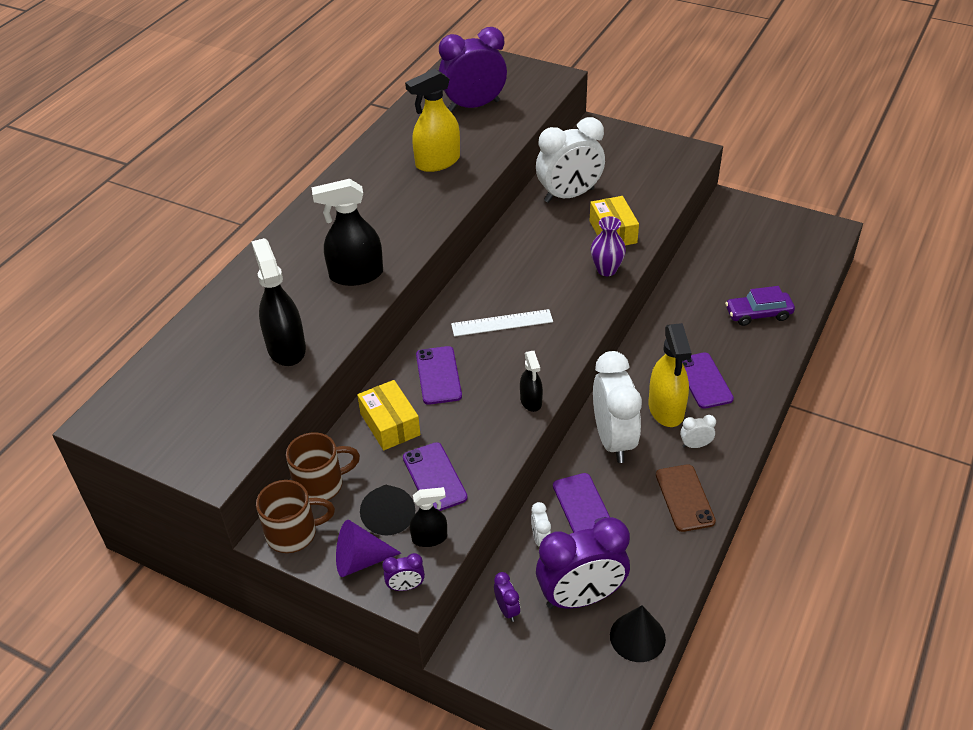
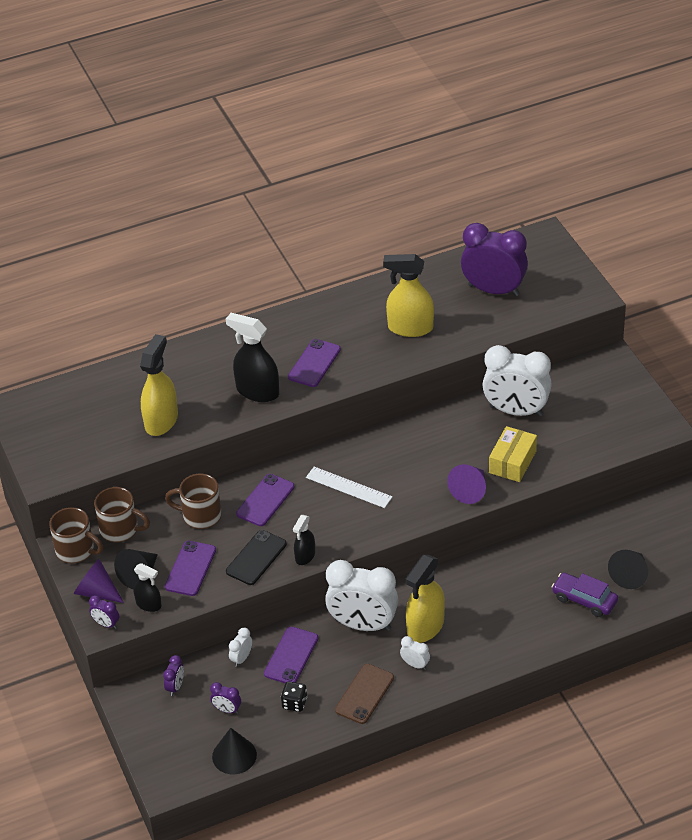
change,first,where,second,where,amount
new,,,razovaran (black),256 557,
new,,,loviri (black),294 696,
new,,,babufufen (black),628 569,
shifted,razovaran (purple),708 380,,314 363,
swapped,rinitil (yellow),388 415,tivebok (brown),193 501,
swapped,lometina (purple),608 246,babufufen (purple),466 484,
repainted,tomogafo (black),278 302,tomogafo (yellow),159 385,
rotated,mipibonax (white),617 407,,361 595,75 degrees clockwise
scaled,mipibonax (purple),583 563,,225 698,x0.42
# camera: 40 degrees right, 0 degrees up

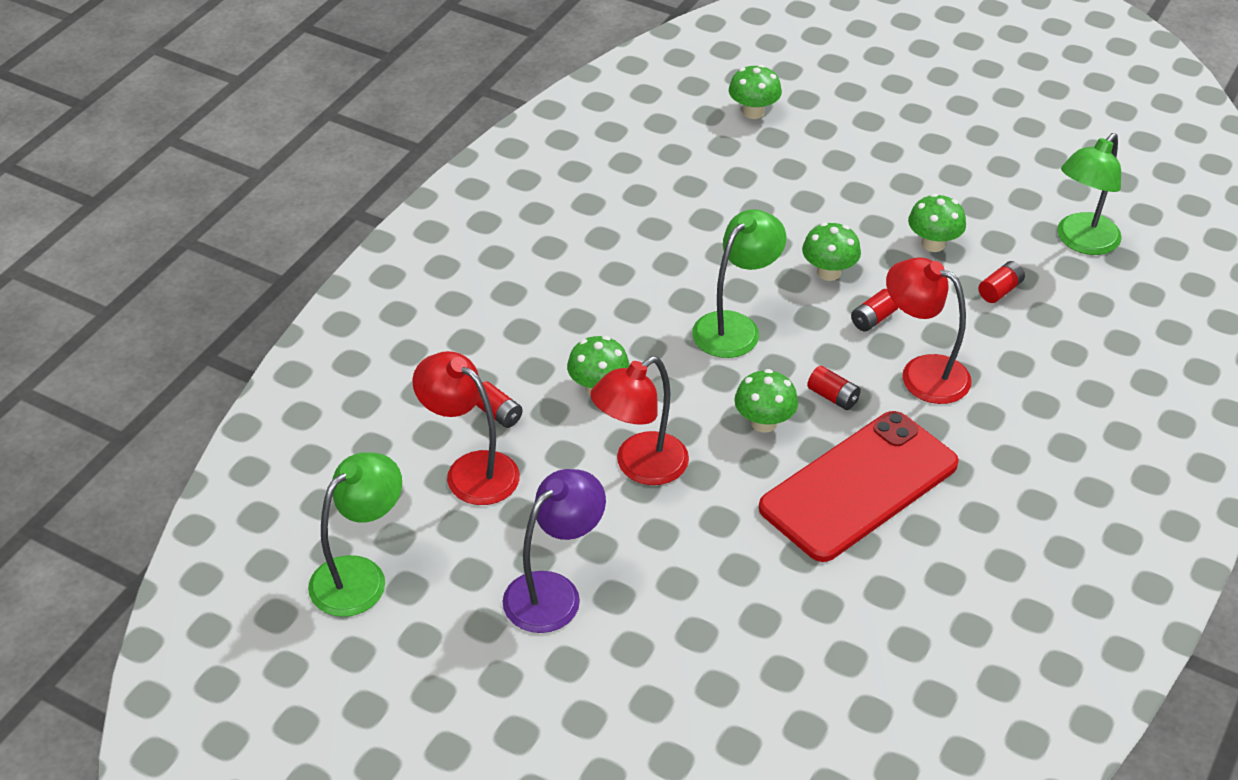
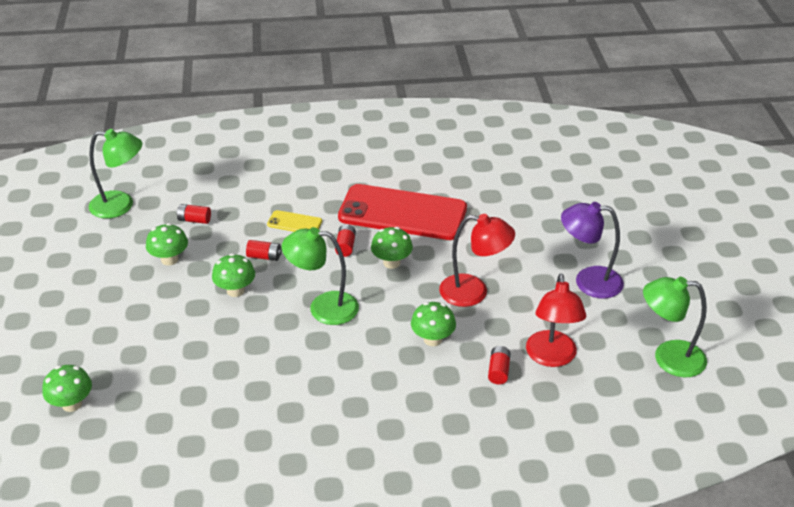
change,first,where,second,where,amount
swapped,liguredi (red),929 331,razovaran (yellow),294 221,
# camera: 125 degrees left, 5 degrees down

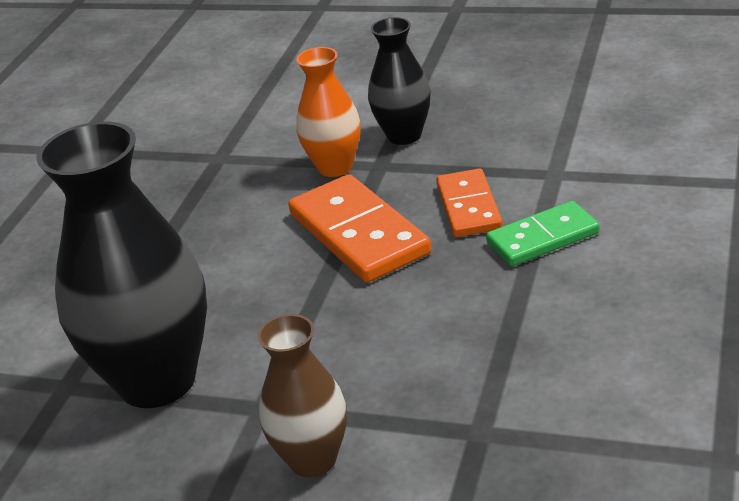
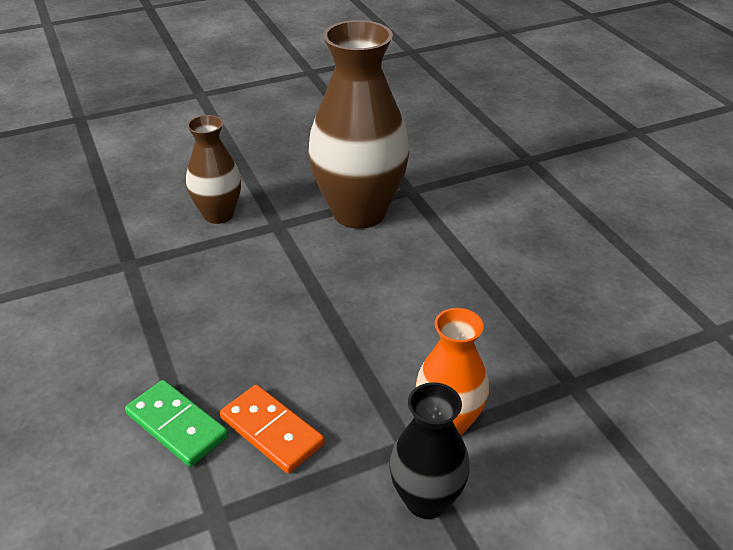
change,first,where,second,where,amount
gone,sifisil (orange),359 228,,,
repainted,lometina (black),121 264,lometina (brown),359 124,
rotated,sifisil (green),543 233,,176 423,75 degrees counterclockwise
# camera: 135 degrees right, 5 degrees up

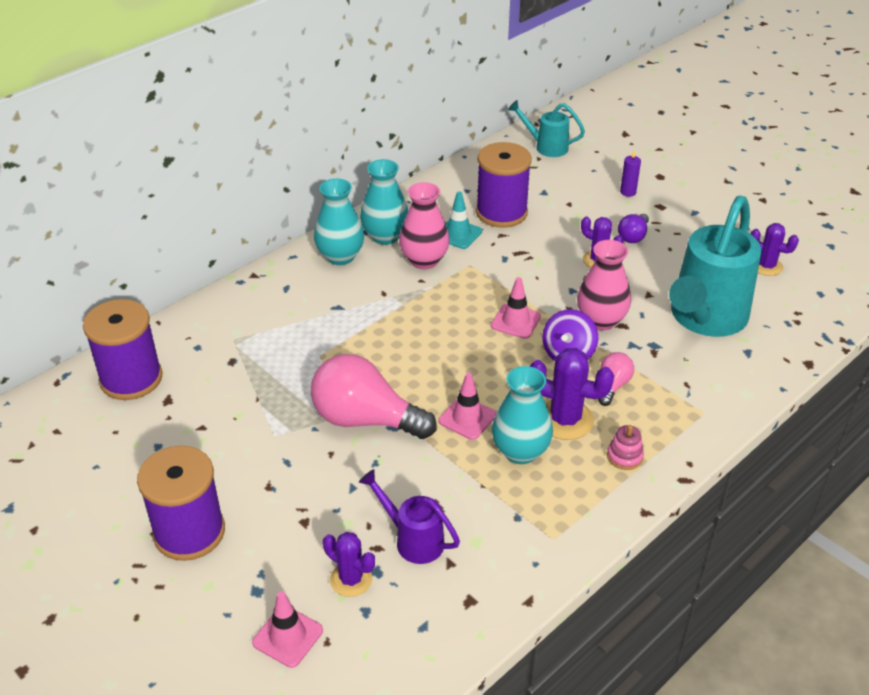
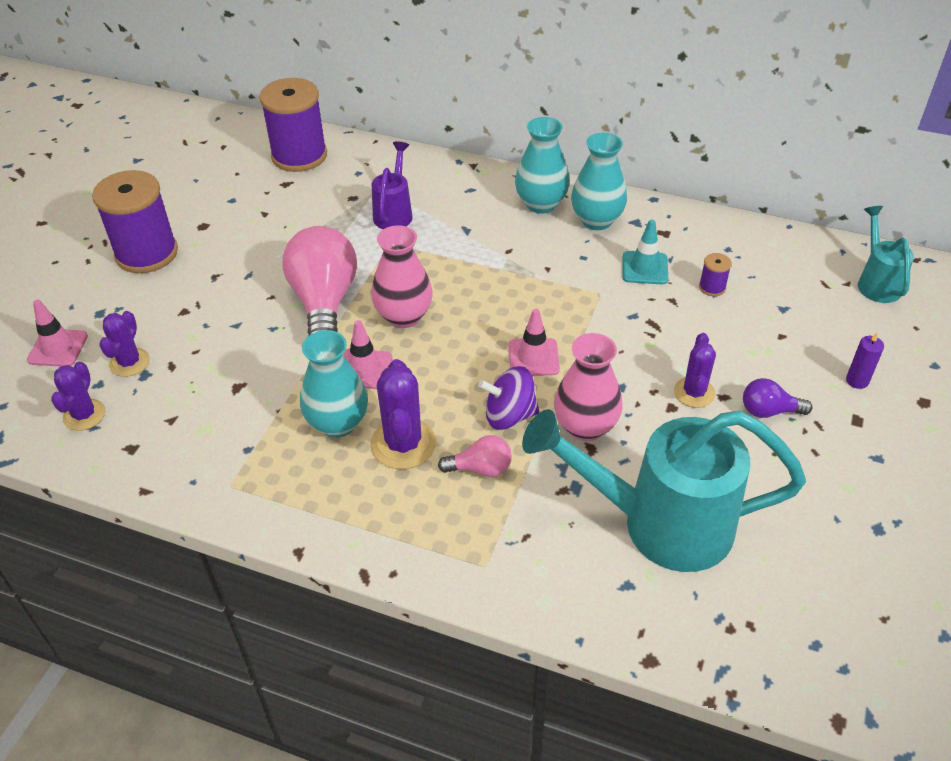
change,first,where,second,where,amount
gone,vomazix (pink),625 447,,,
shifted,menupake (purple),409 516,,392 185,
shifted,lometina (pink),424 225,,402 276,
shifted,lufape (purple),775 249,,78 396,
scaled,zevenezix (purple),504 185,,715 274,x0.41
# camera: 65 degrees right, 5 degrees up

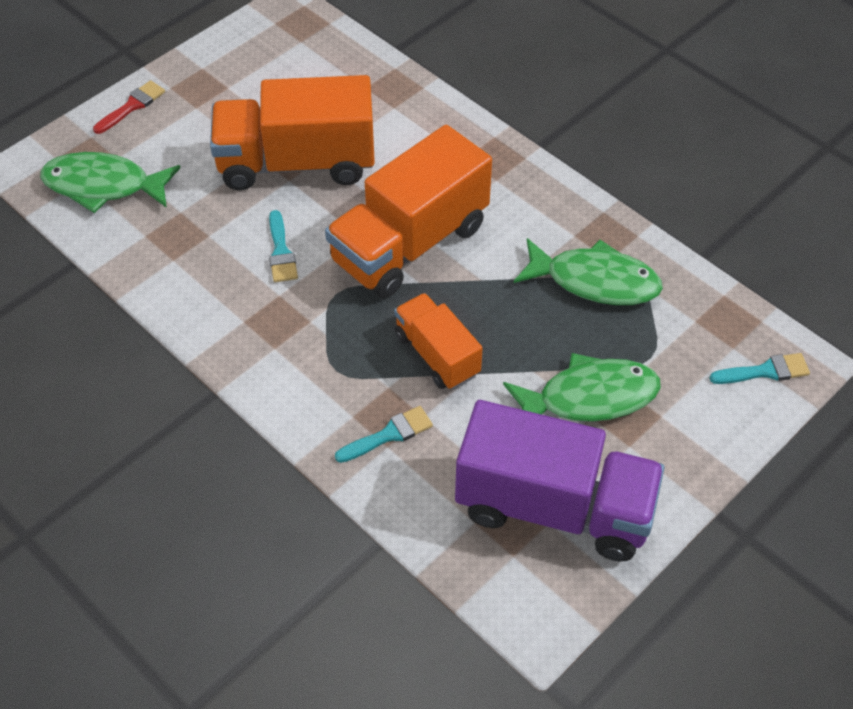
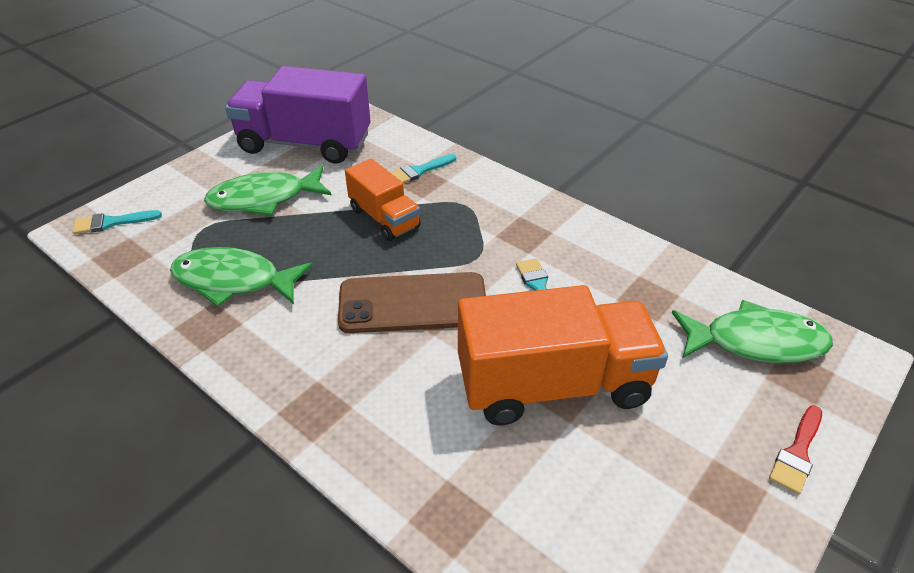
change,first,where,second,where,amount
swapped,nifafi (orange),408 212,razovaran (brown),412 302,
# camera: 175 degrees right, 10 degrees down

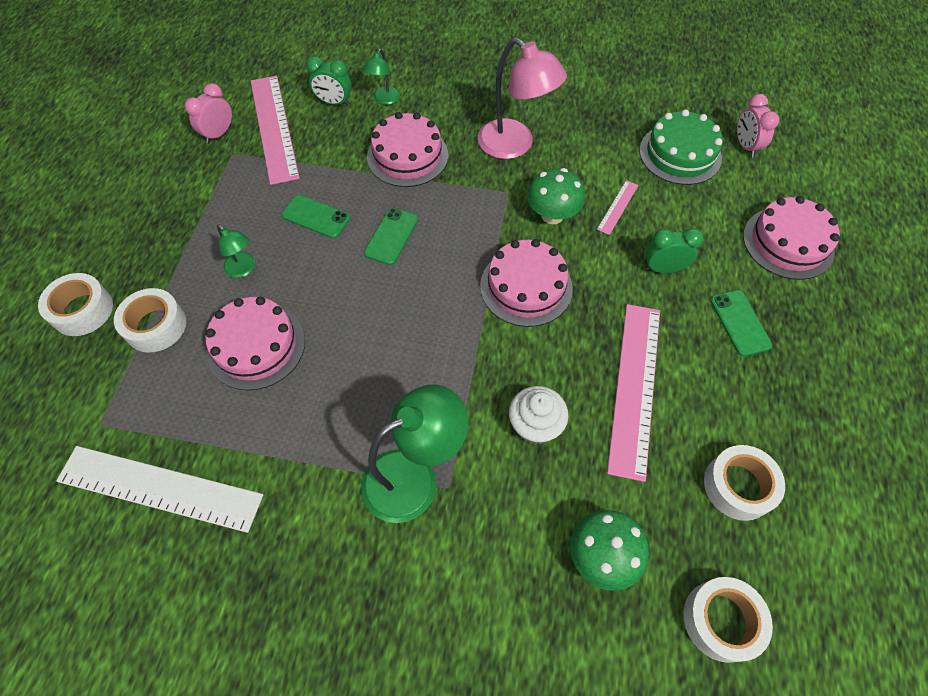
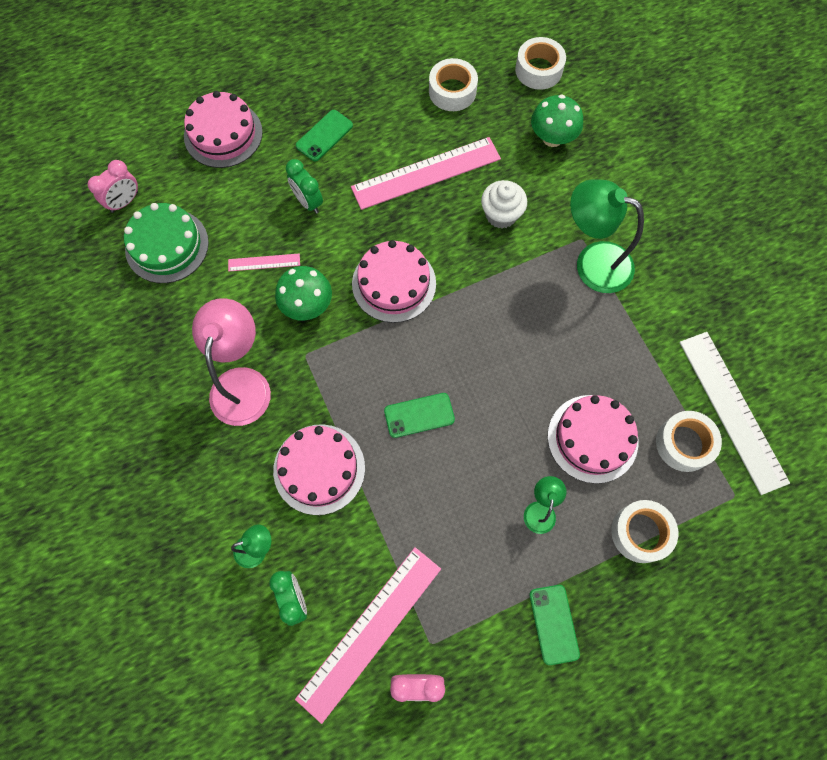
change,first,where,second,where,amount
shifted,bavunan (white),75 304,,689 441,
shifted,razovaran (green),316 216,,554 625,
# camera: 125 degrees left, 10 degrees up

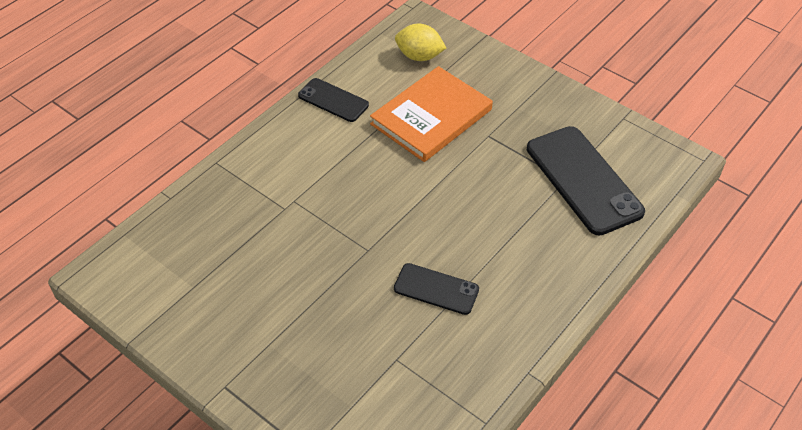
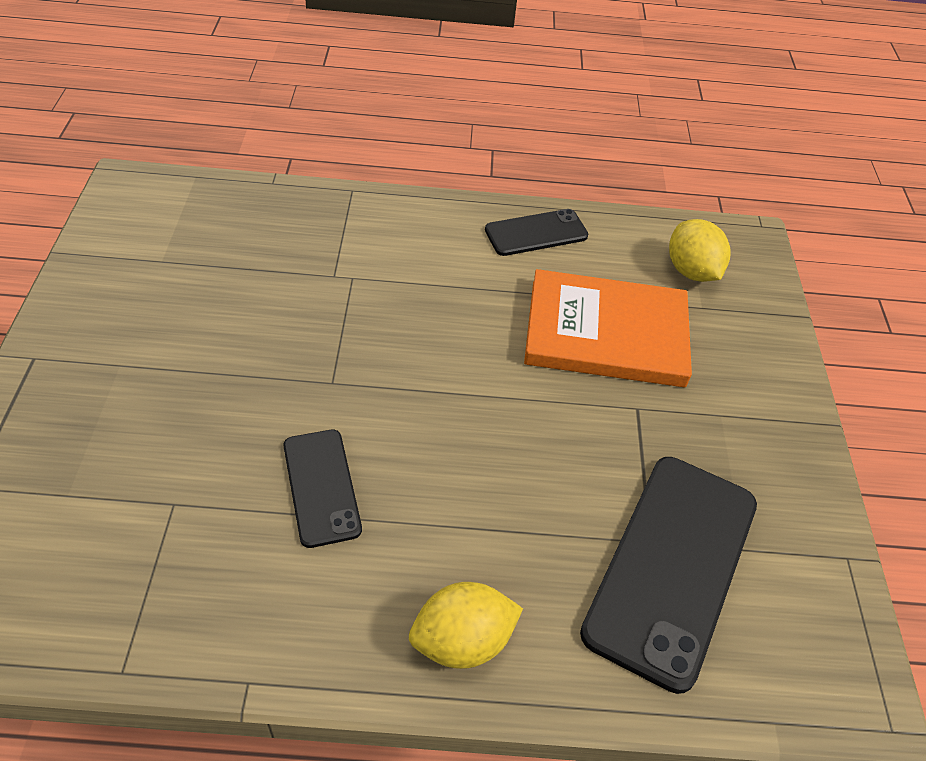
change,first,where,second,where,amount
new,,,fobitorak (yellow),466 625,
rotated,razovaran (black),333 100,,536 232,75 degrees clockwise
# camera: 50 degrees right, 0 degrees up

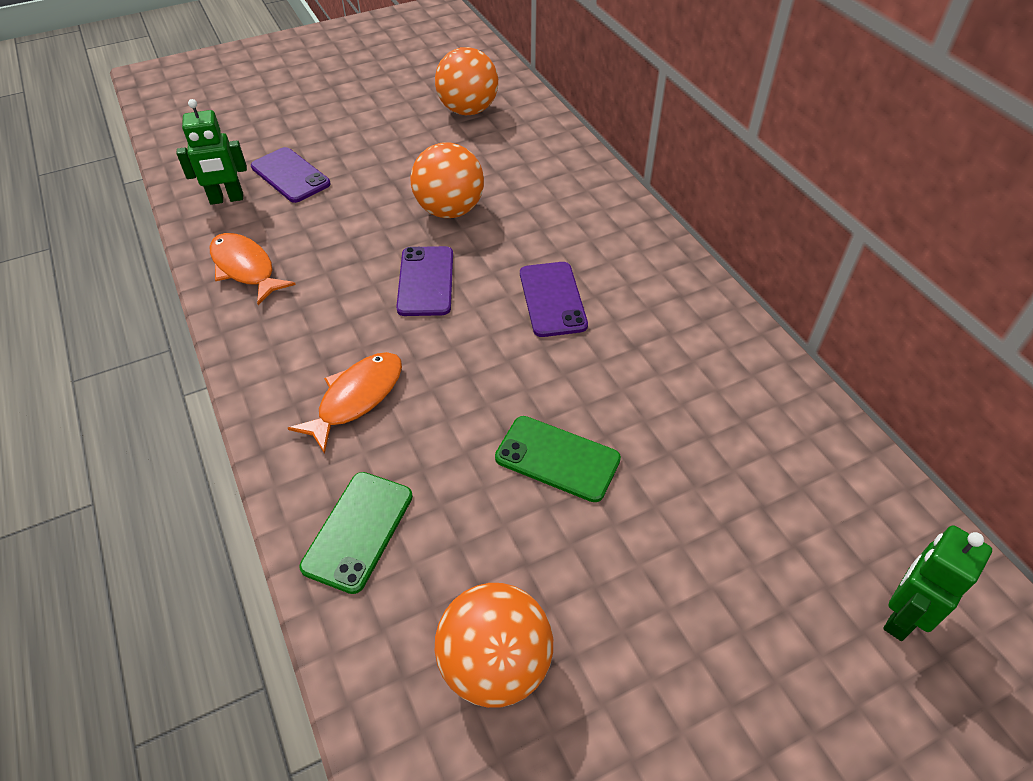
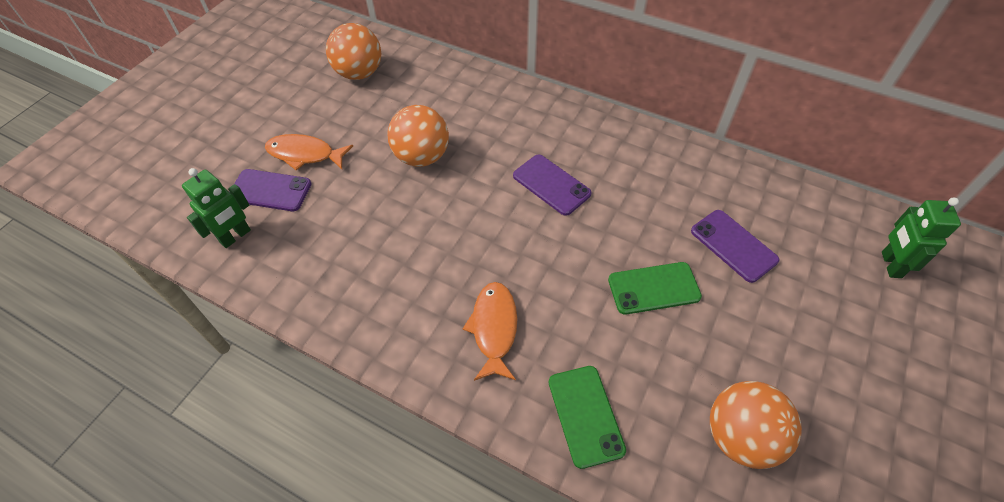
change,first,where,second,where,amount
shifted,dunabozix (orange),253 269,,309 152,
shifted,razovaran (purple),424 281,,735 246,
# camera: 35 degrees left, 5 degrees up

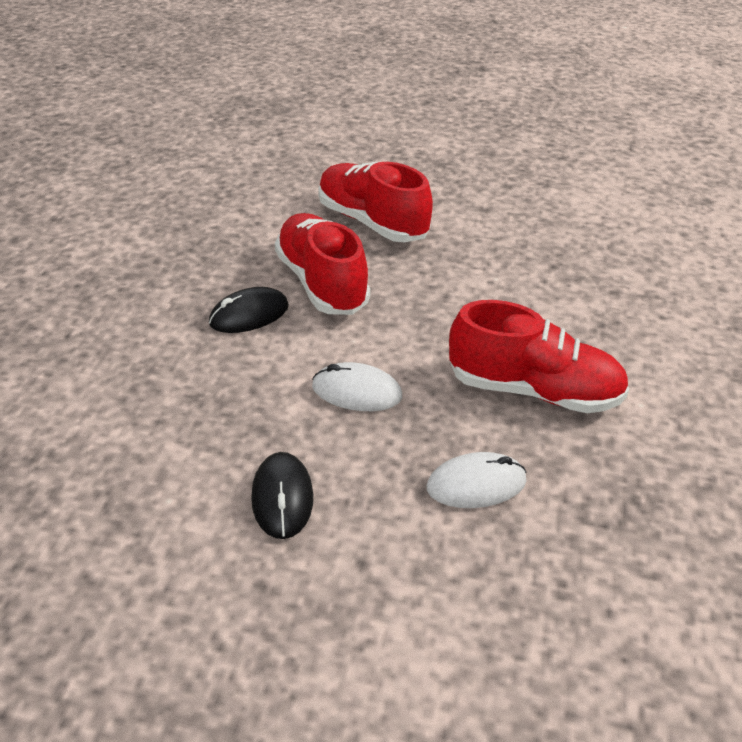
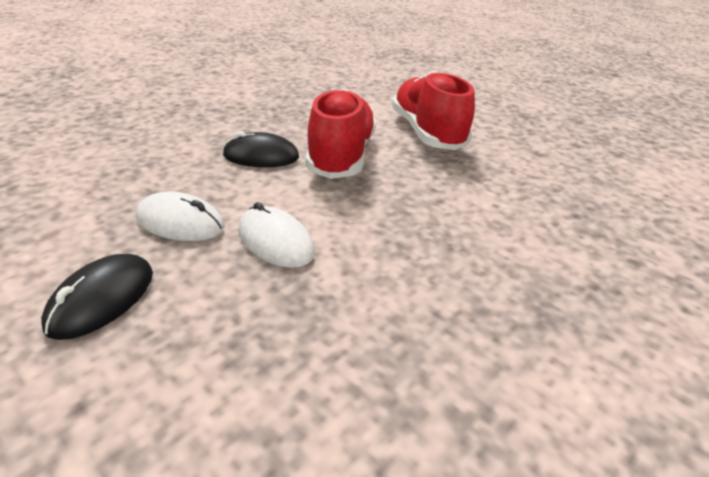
change,first,where,second,where,amount
gone,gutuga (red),539 356,,,
shifted,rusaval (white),476 480,,180 216,
# camera: 30 degrees right, 5 degrees down

